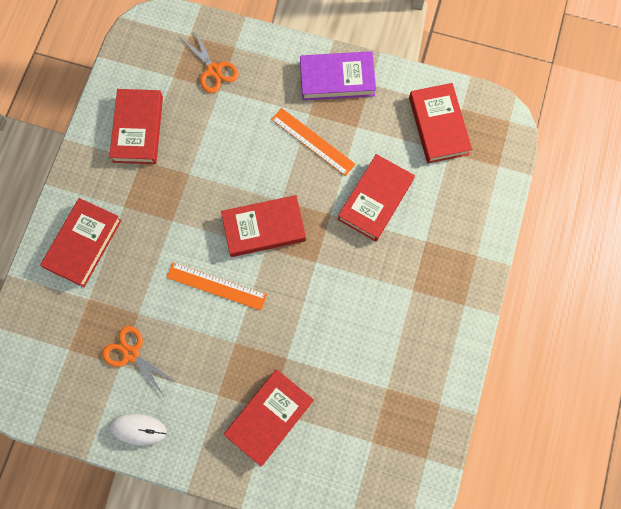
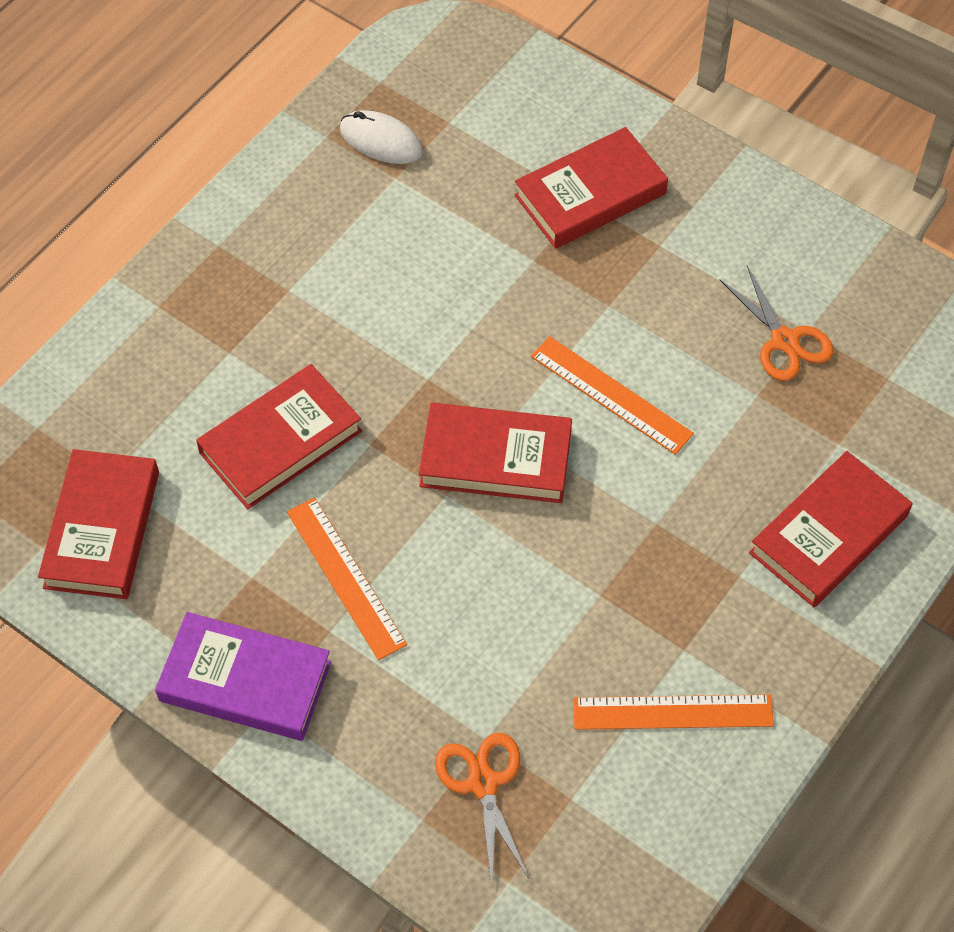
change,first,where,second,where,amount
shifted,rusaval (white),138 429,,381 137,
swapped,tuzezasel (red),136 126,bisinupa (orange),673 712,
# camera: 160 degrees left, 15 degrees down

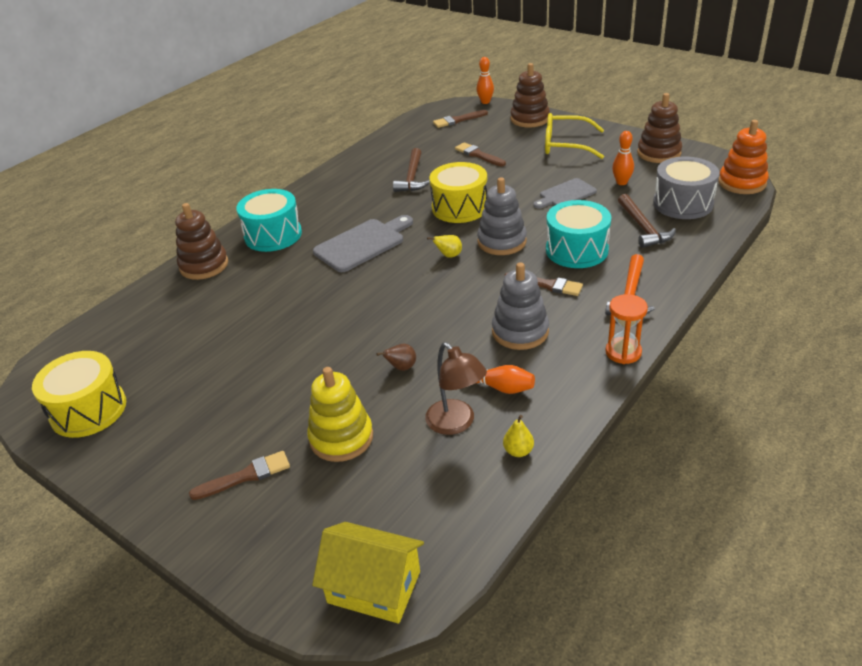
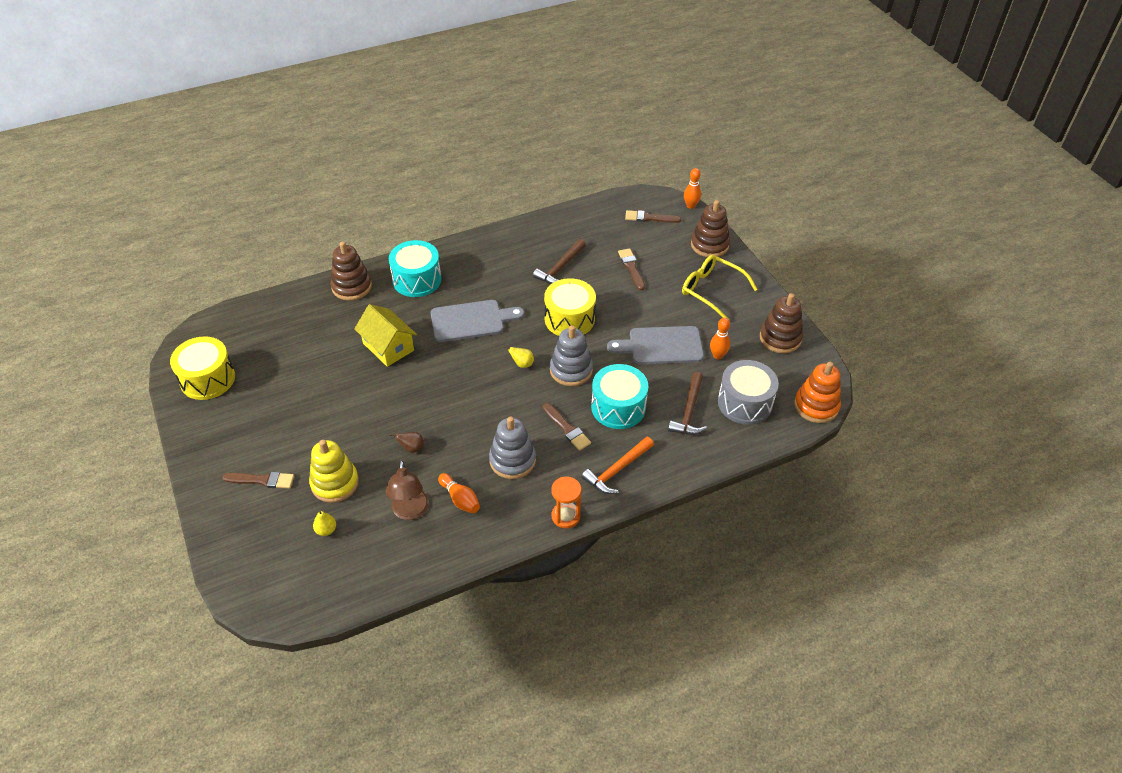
change,first,where,second,where,amount
shifted,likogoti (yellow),368 573,,385 335,
shifted,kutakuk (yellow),518 436,,324 523,
scaled,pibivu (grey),565 193,,655 345,x1.52
# camera: 25 degrees right, 10 degrees up

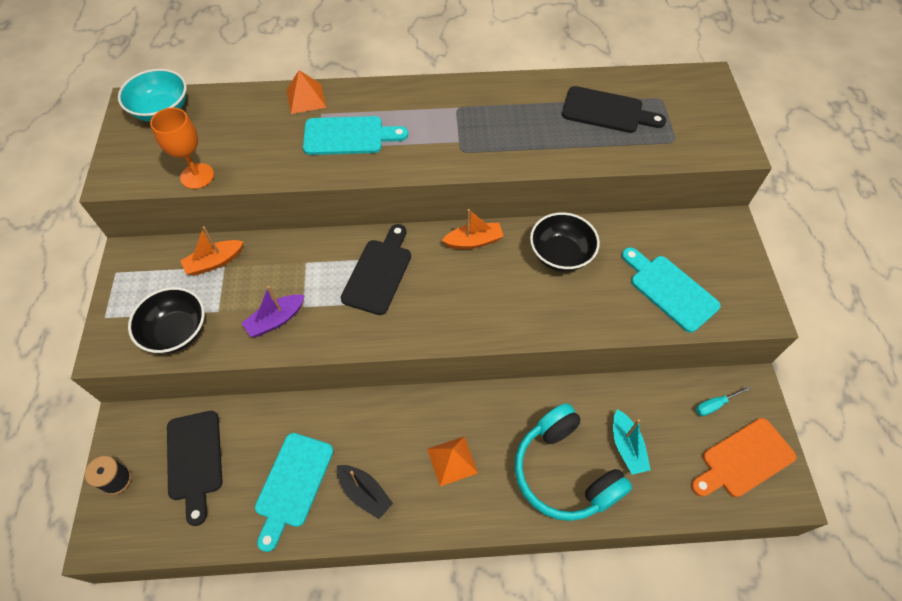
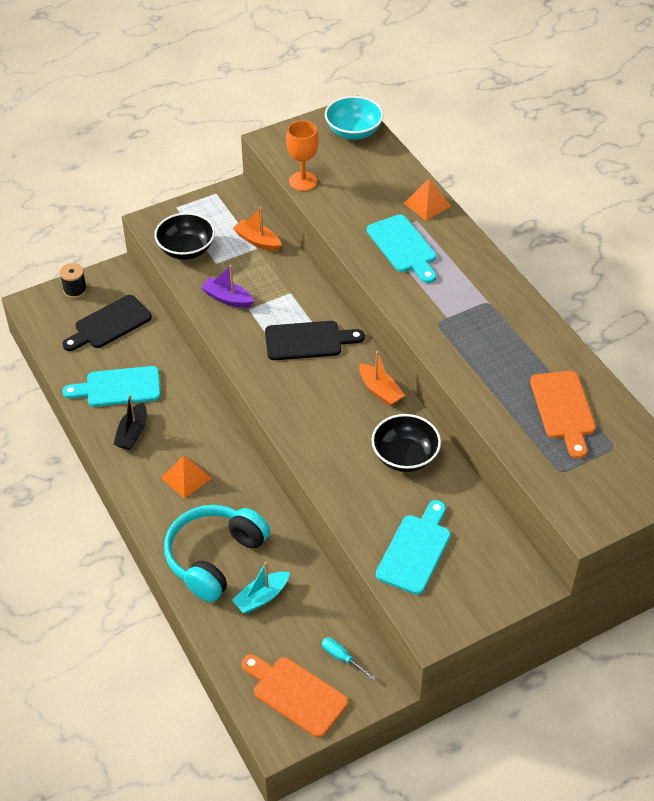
change,first,where,second,where,amount
repainted,pibivu (black),614 109,pibivu (orange),563 415,
# camera: 65 degrees right, 10 degrees down

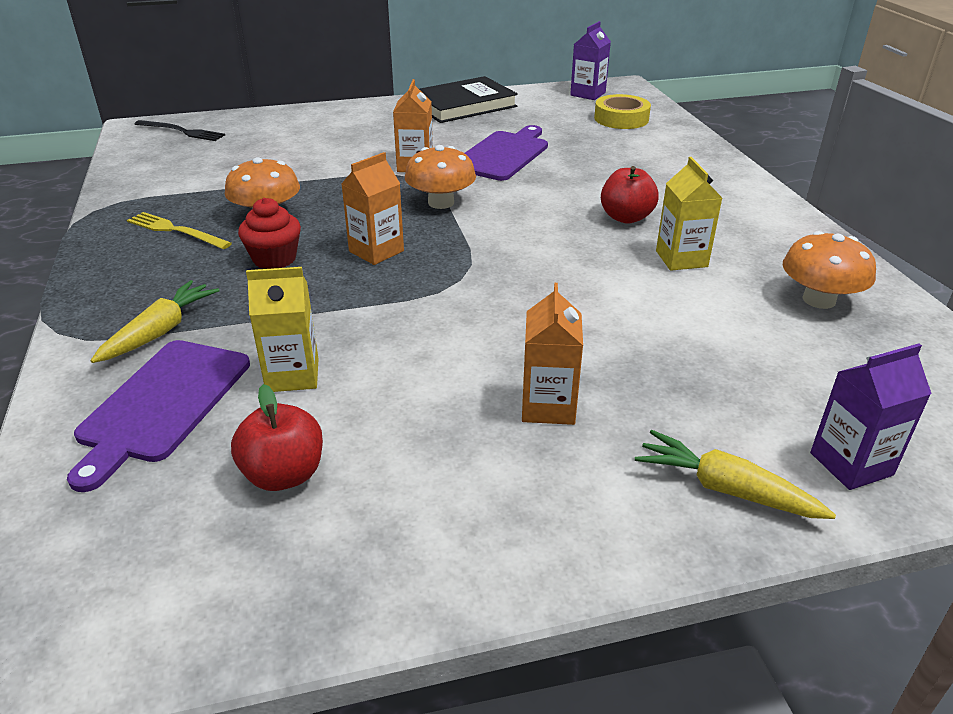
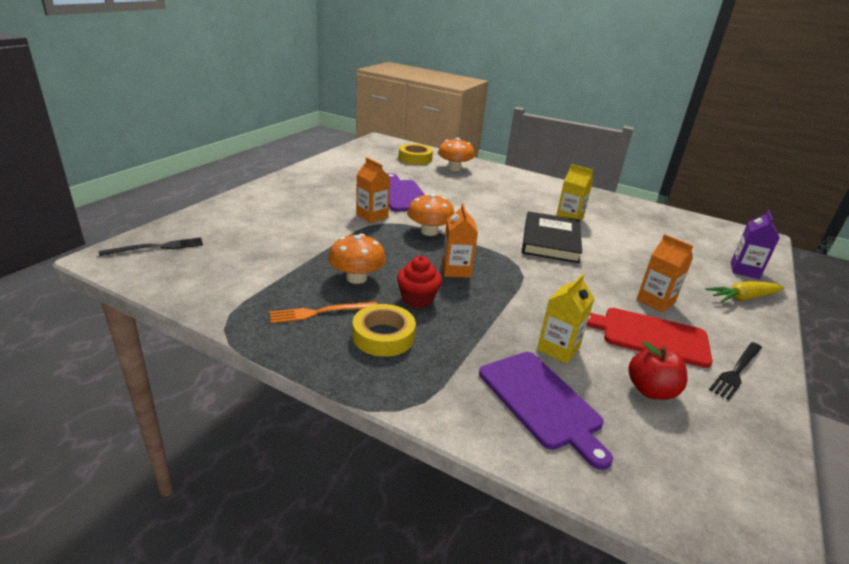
change,first,where,second,where,amount
gone,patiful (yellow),155 321,,,
gone,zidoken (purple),590 60,,,
gone,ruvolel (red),630 195,,,
new,,,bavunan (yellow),384 330,
new,,,pibivu (red),649 338,
new,,,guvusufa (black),735 371,
shifted,tuzezasel (black),468 99,,552 237,
shifted,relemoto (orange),829 270,,456 154,
repainted,guvusufa (yellow),179 230,guvusufa (orange),323 313,
# camera: 50 degrees left, 5 degrees down

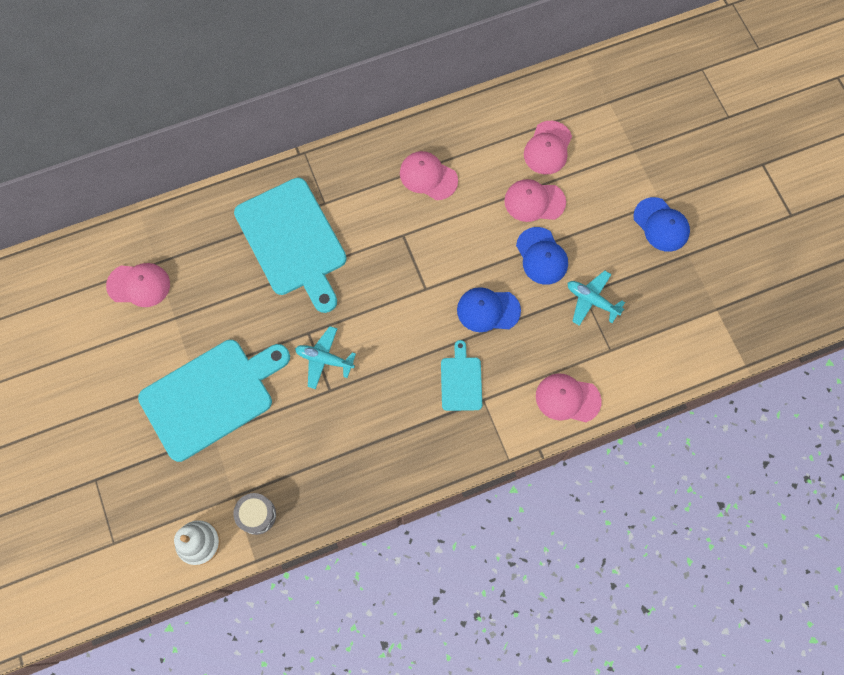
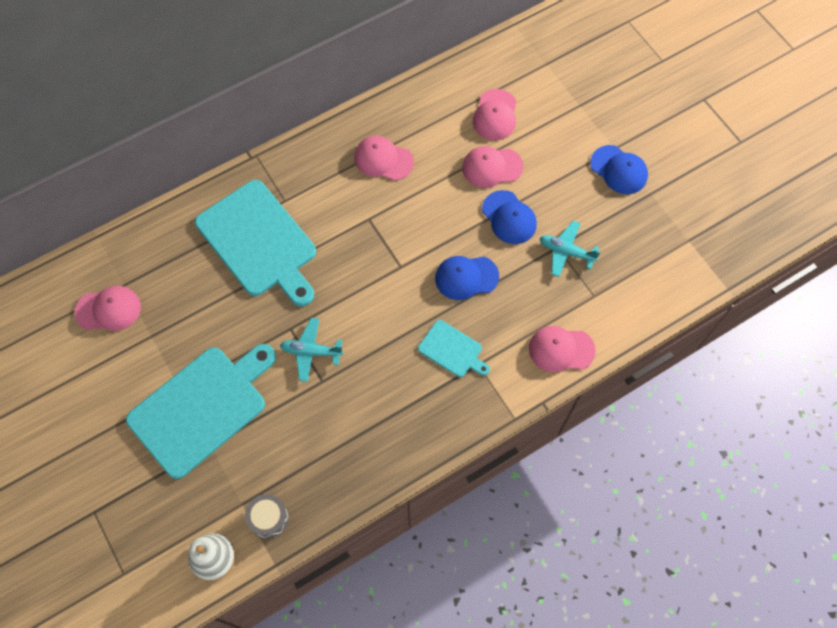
change,first,where,second,where,amount
rotated,pibivu (turquoise),461 375,,454 348,135 degrees clockwise
# camera: 10 degrees left, 5 degrees down

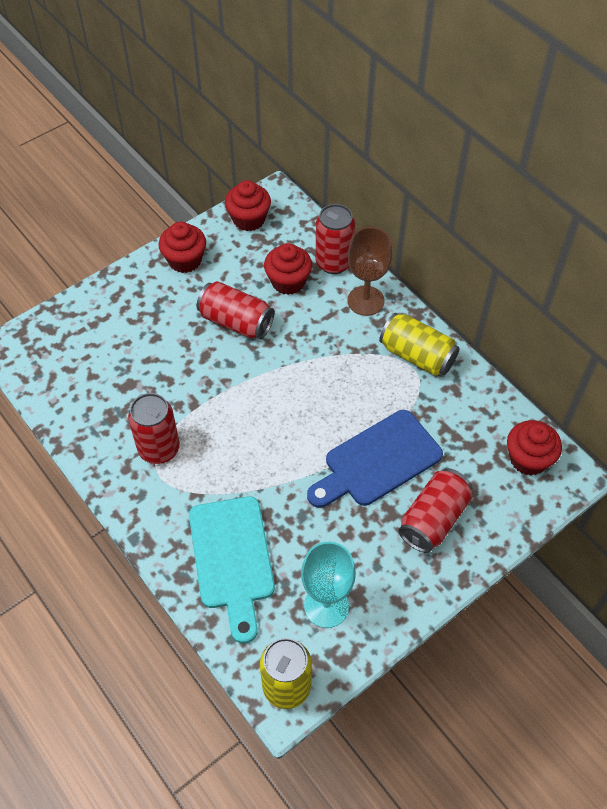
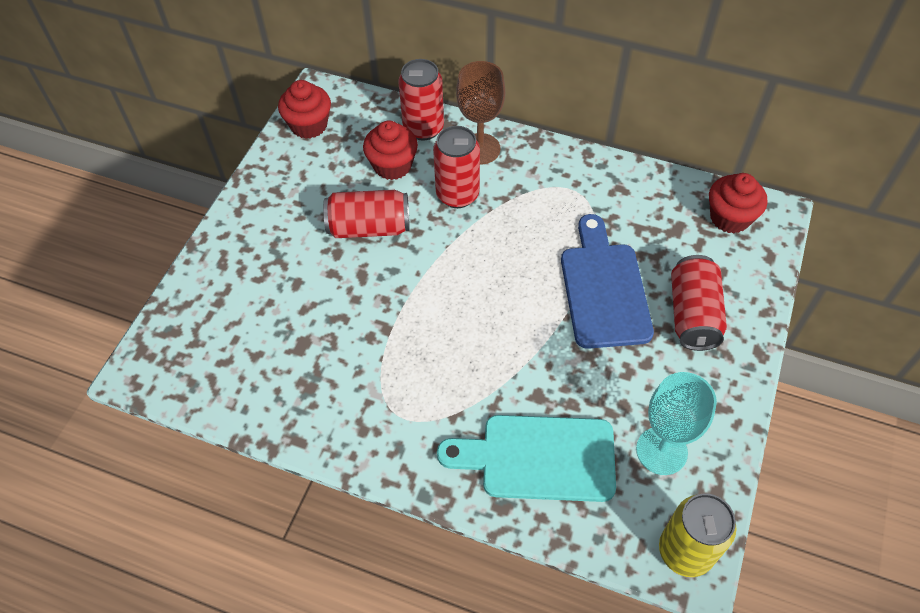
change,first,where,second,where,amount
gone,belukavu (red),182 247,,,
gone,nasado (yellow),419 344,,,
shifted,nasado (red),154 428,,456 167,
rotated,pibivu (turquoise),232 570,,526 458,135 degrees clockwise
rotated,pibivu (blue),375 459,,607 281,150 degrees clockwise
# camera: 30 degrees left, 0 degrees up

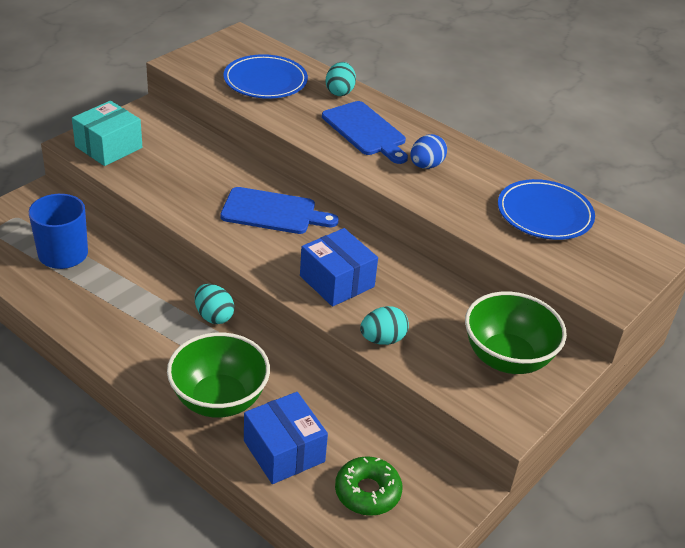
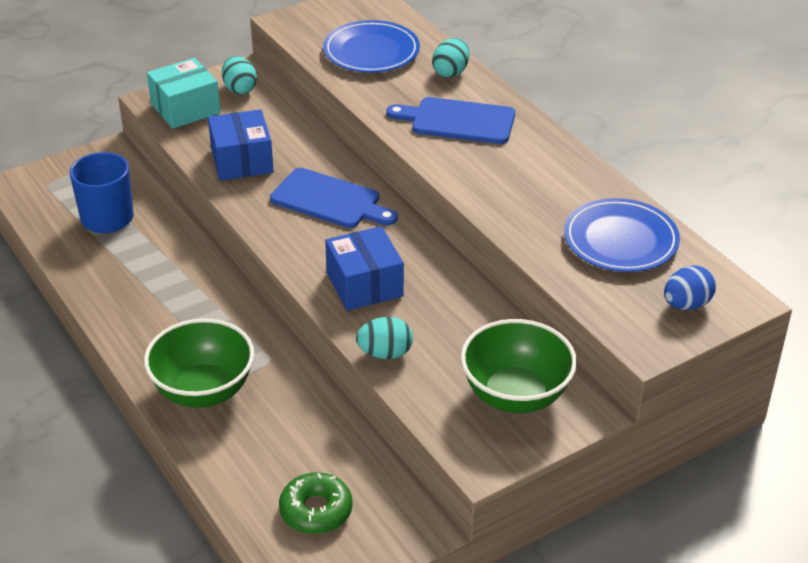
change,first,where,second,where,amount
shifted,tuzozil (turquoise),214 304,,239 75,
shifted,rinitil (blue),286 438,,241 145,
shifted,tuzozil (blue),428 151,,690 287,
rotated,pibivu (blue),365 132,,450 120,120 degrees clockwise
# camera: 20 degrees right, 0 degrees up

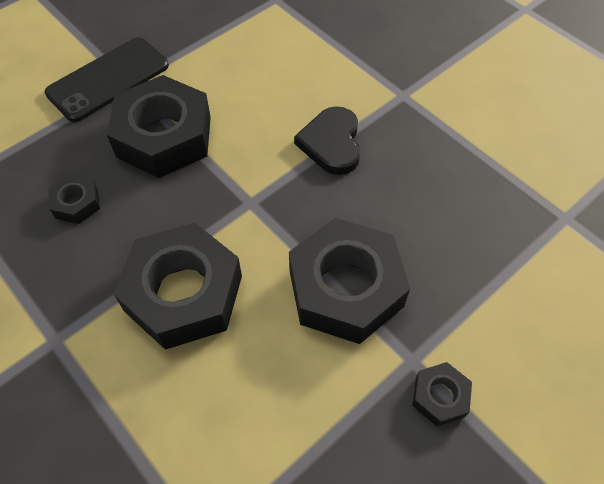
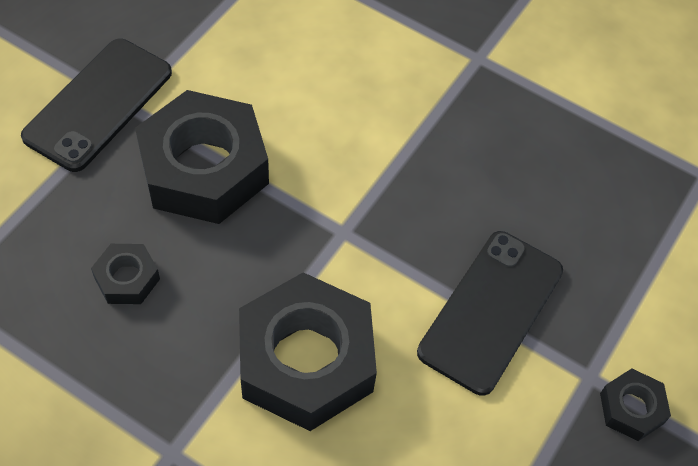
change,first,where,second,where,amount
gone,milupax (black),327 140,,,
swapped,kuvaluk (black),349 281,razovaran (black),490 313,
# camera: 20 degrees left, 0 degrees up

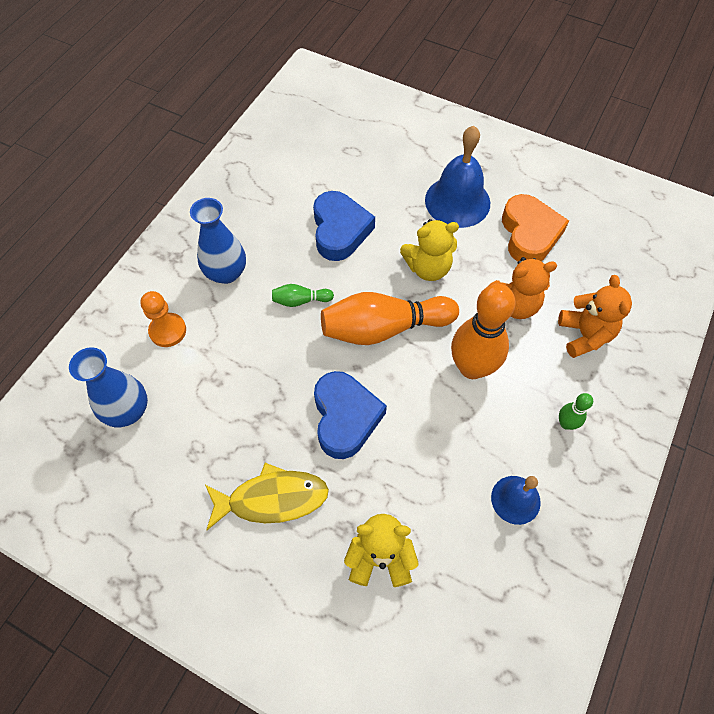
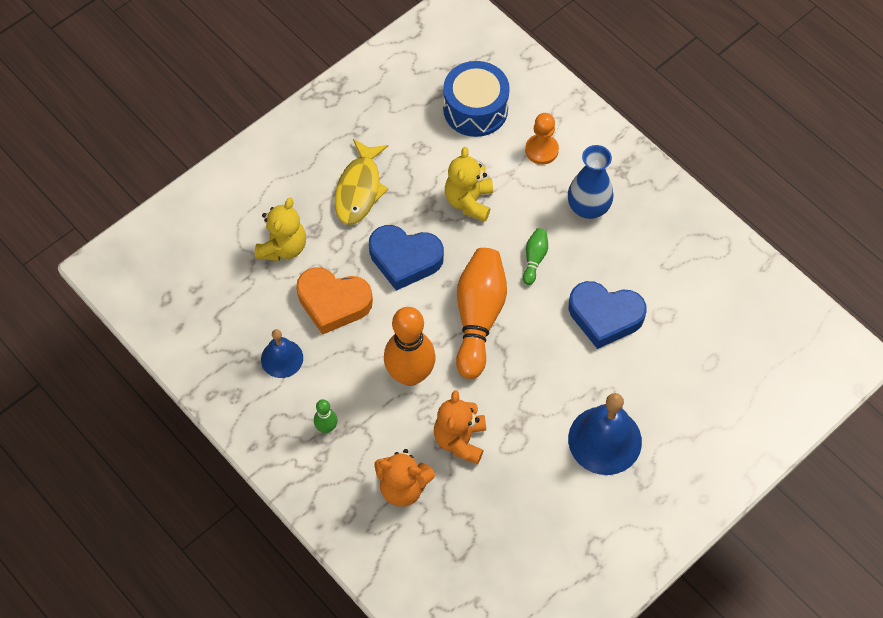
change,first,where,second,where,amount
shifted,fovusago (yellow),429 250,,469 184,
shifted,milupax (orange),535 227,,334 301,
swapped,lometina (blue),108 387,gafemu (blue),476 99,
# camera: 110 degrees right, 0 degrees up

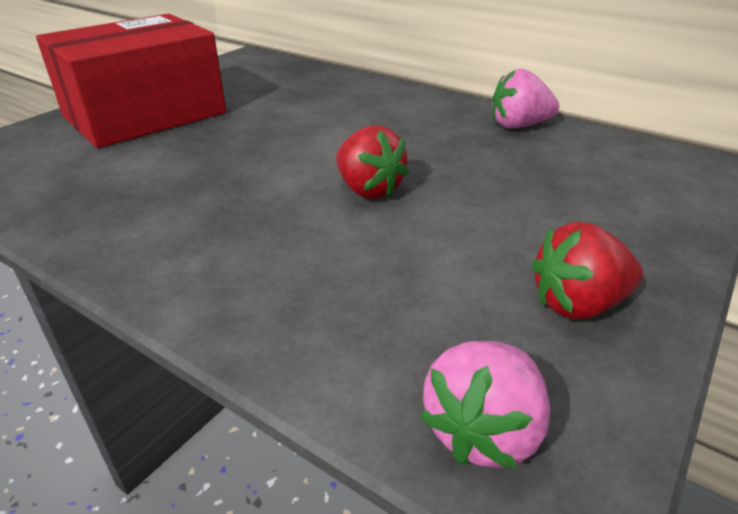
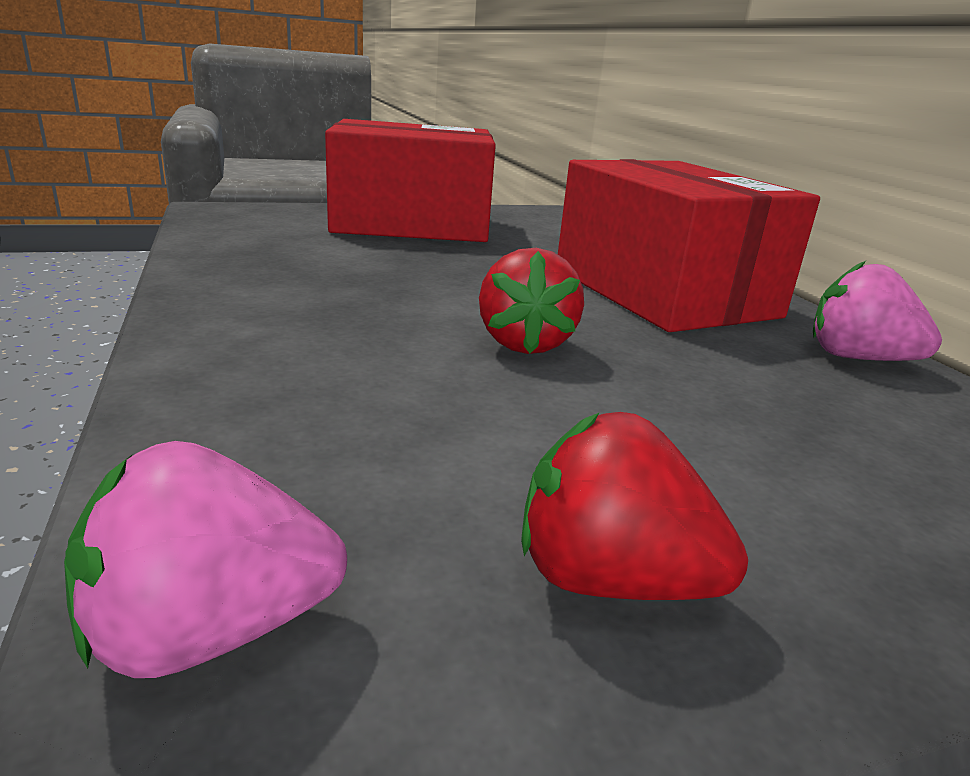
change,first,where,second,where,amount
new,,,rinitil (red),689 245,
# camera: 35 degrees right, 10 degrees down

